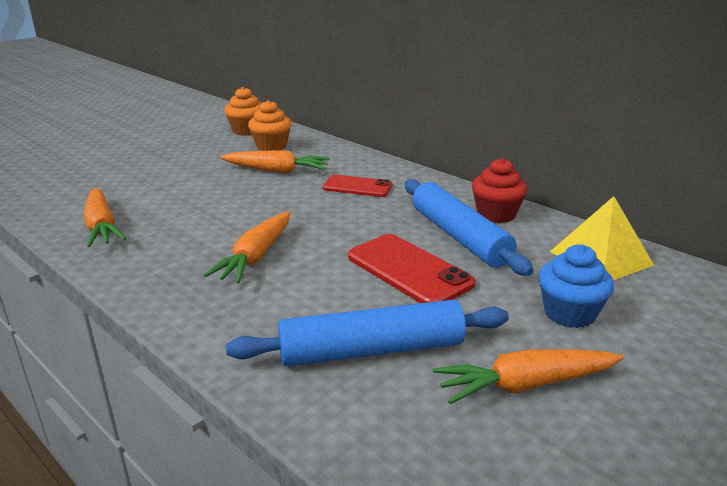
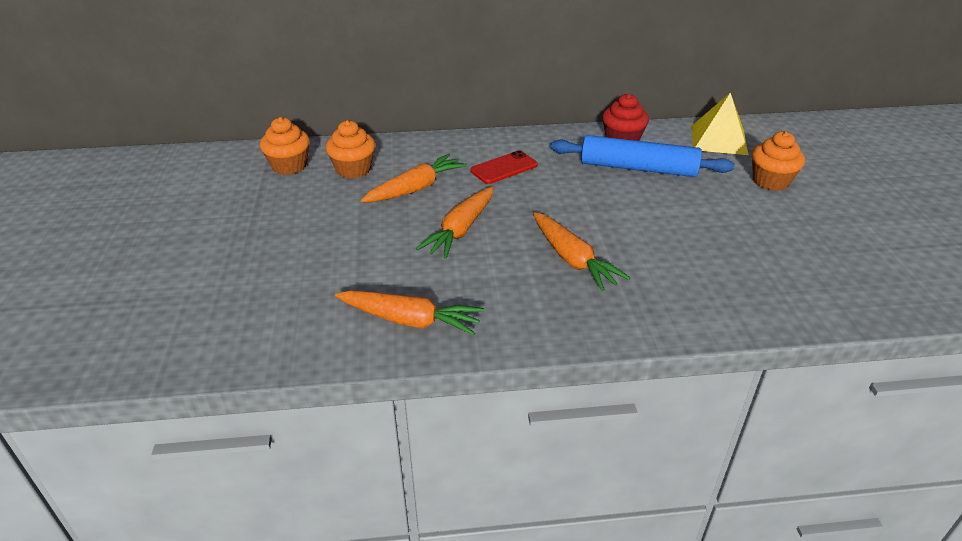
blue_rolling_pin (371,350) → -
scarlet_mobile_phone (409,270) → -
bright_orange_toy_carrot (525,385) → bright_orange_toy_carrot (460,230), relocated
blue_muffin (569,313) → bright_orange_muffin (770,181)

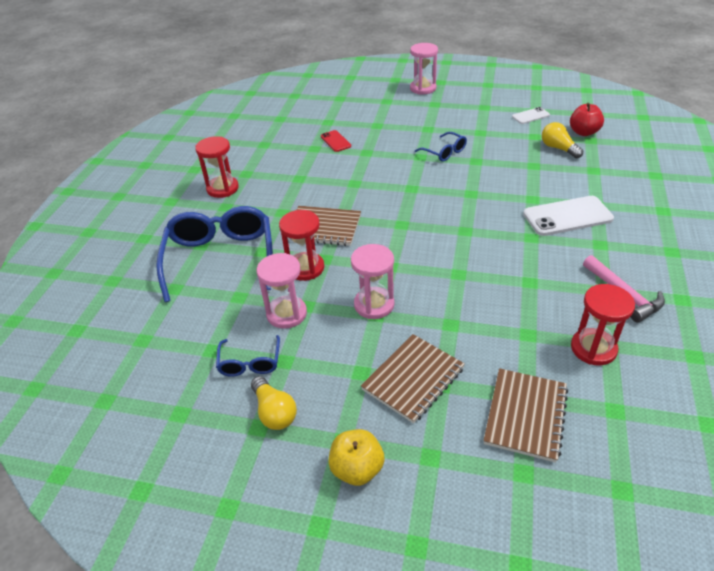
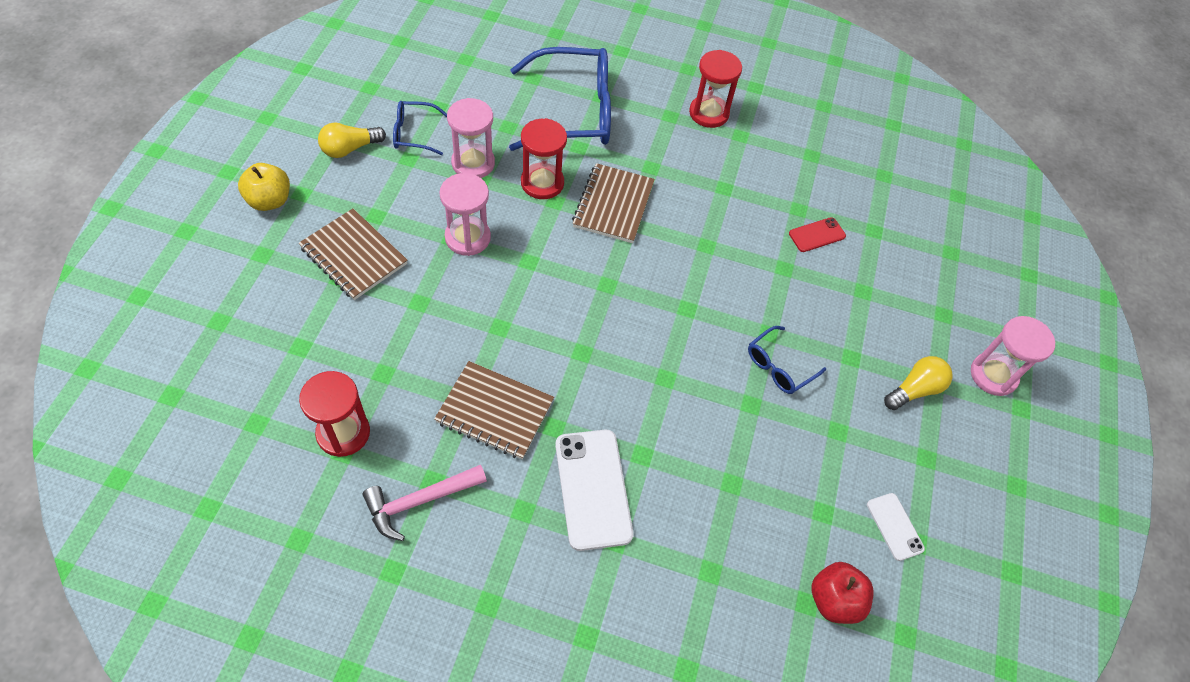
dark_brown_exercise_book (525,415) → dark_brown_exercise_book (495,411), relocated
yellow_light_bulb (558,148) → yellow_light_bulb (914,390), relocated

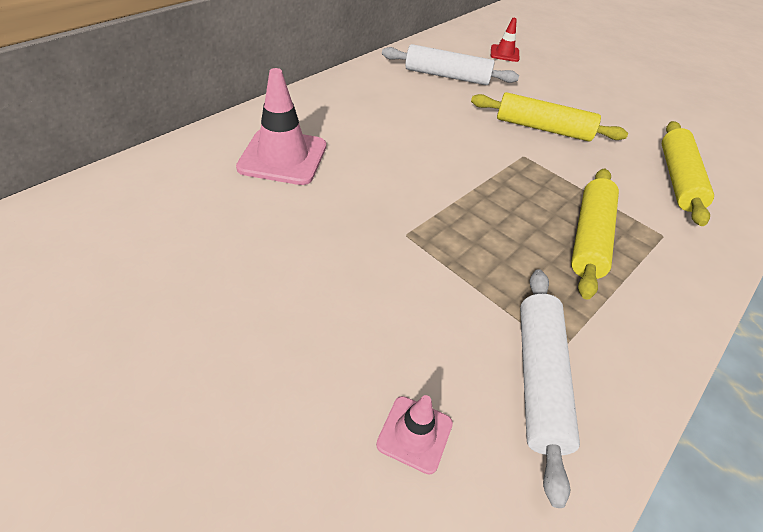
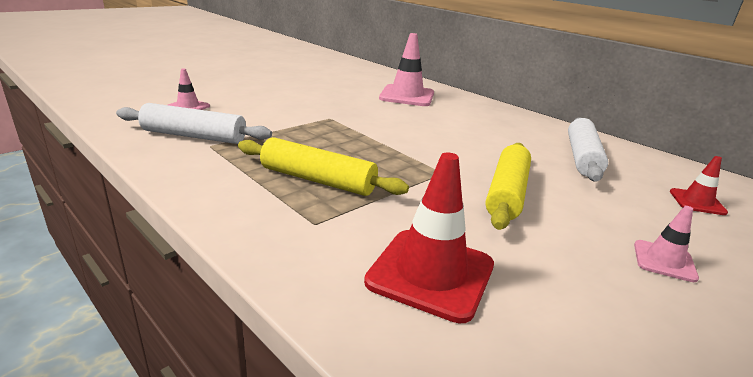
- → pink_safety_cone (664,261)
yellow_rolling_pin (678,179) → scarlet_safety_cone (431,273)

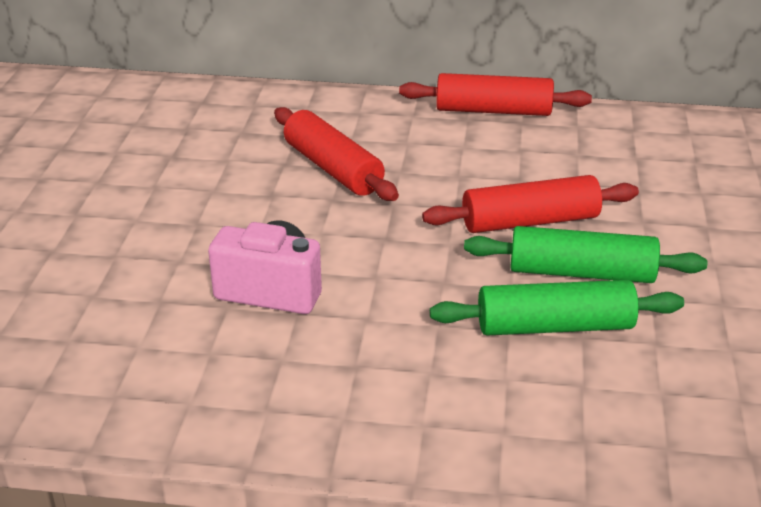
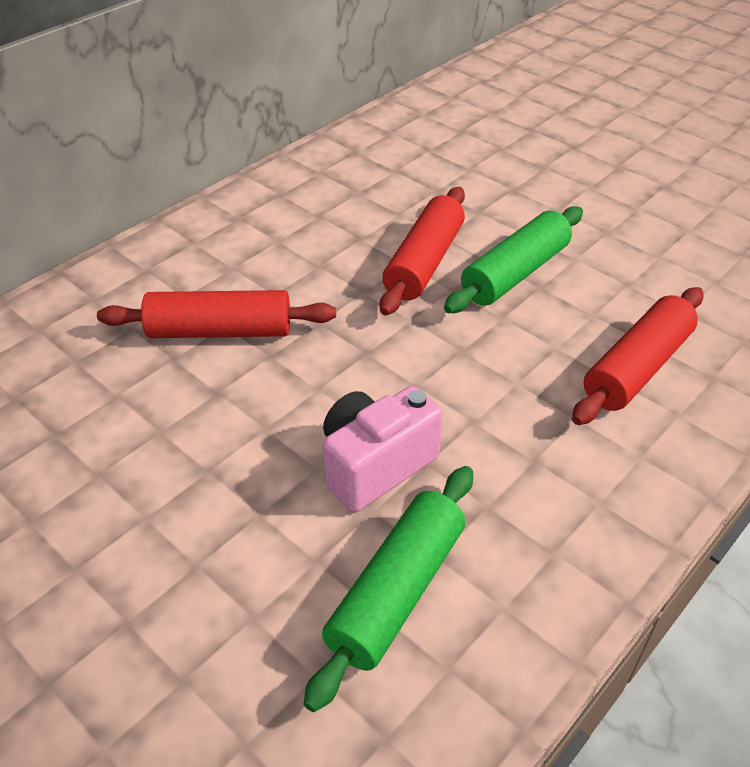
scarlet_rolling_pin (493,111) → scarlet_rolling_pin (637,368), relocated
emerald_rolling_pin (555,327) → emerald_rolling_pin (397,592), relocated

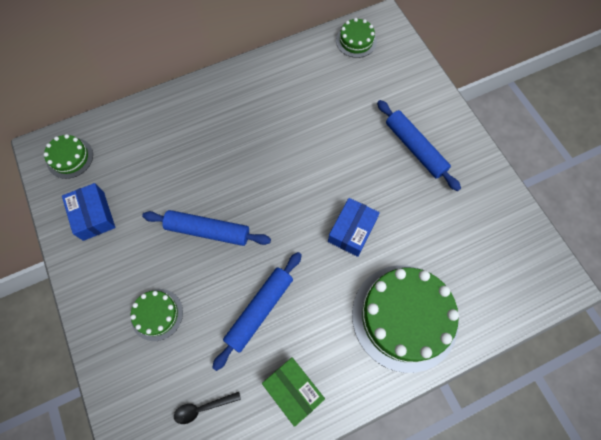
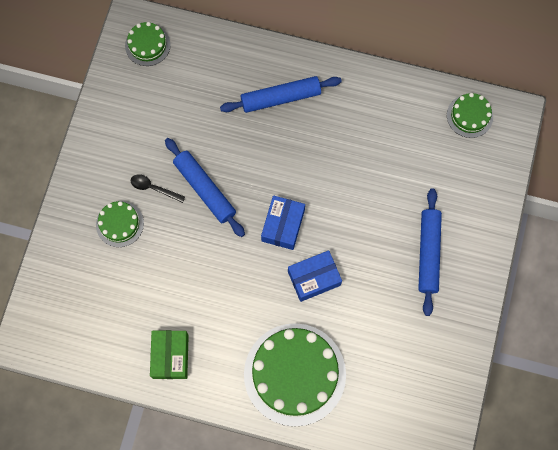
blue_parcel (93,216) → blue_parcel (283,225), relocated
ebony_teaspoon (203,408) → ebony_teaspoon (154,188), relocated
blue_rolling_pin (259,310) → blue_rolling_pin (280,98), relocated

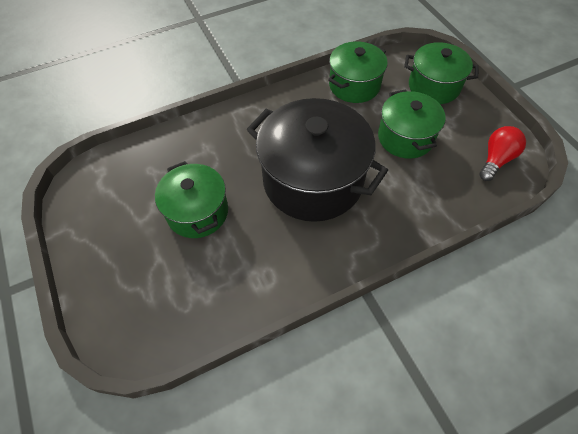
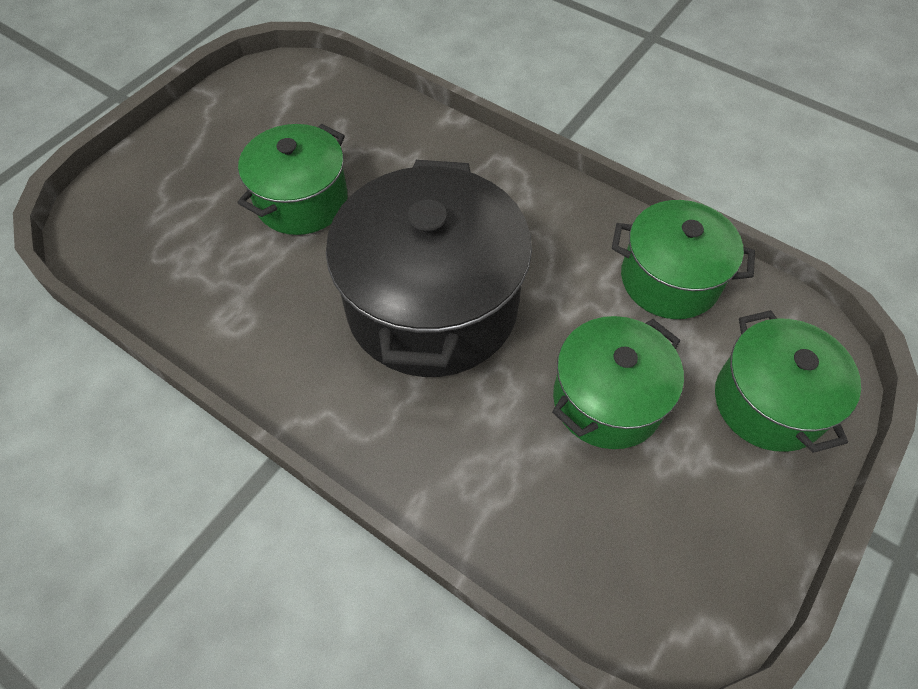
scarlet_light_bulb (496,160) → -

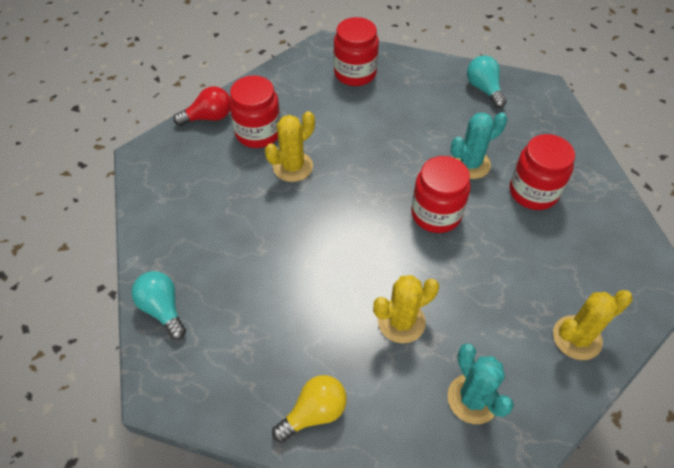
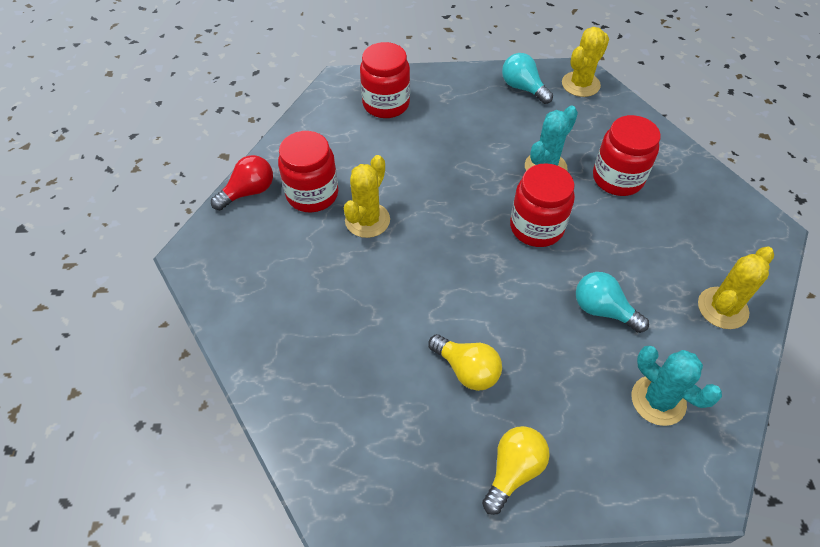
- → yellow_light_bulb (467,370)
turquoise_light_bulb (163,309) → turquoise_light_bulb (603,310), relocated
yellow_saguaro_cactus (401,321) → yellow_saguaro_cactus (580,84), relocated

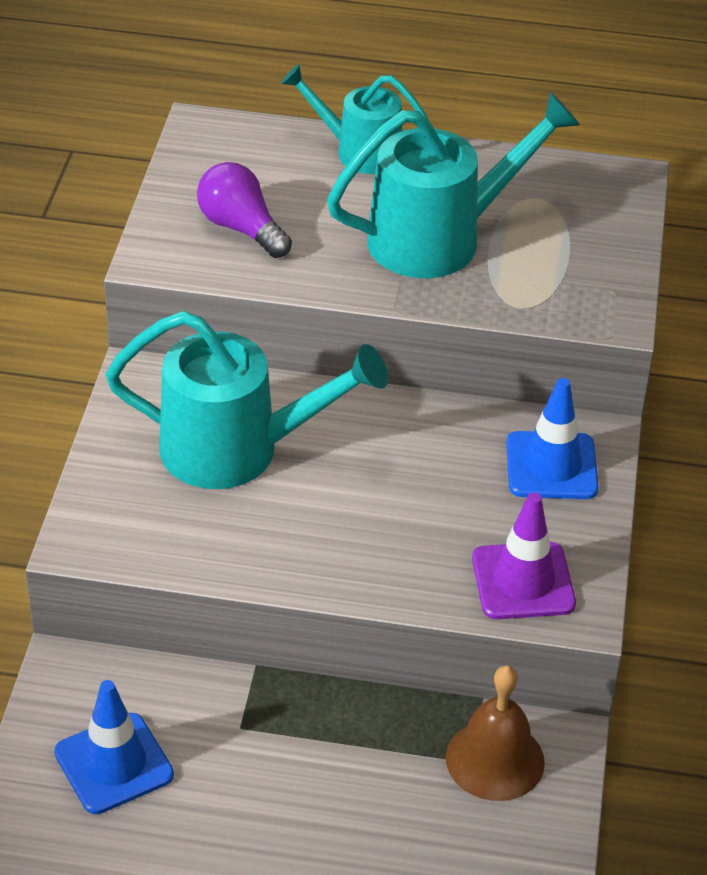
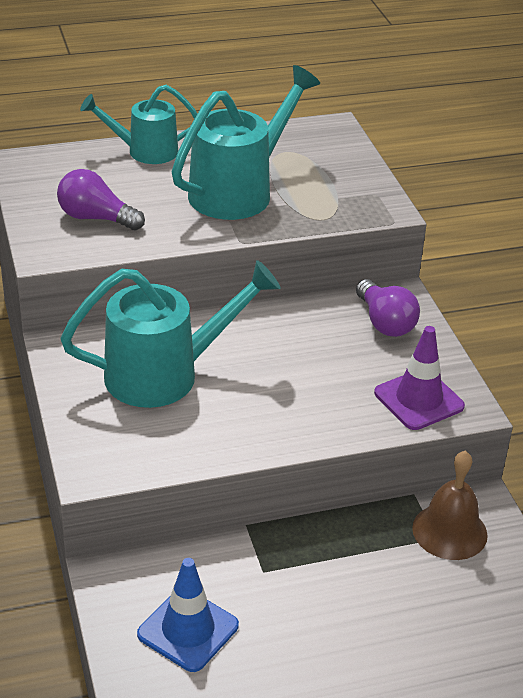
blue_safety_cone (551,466) → purple_light_bulb (385,322)

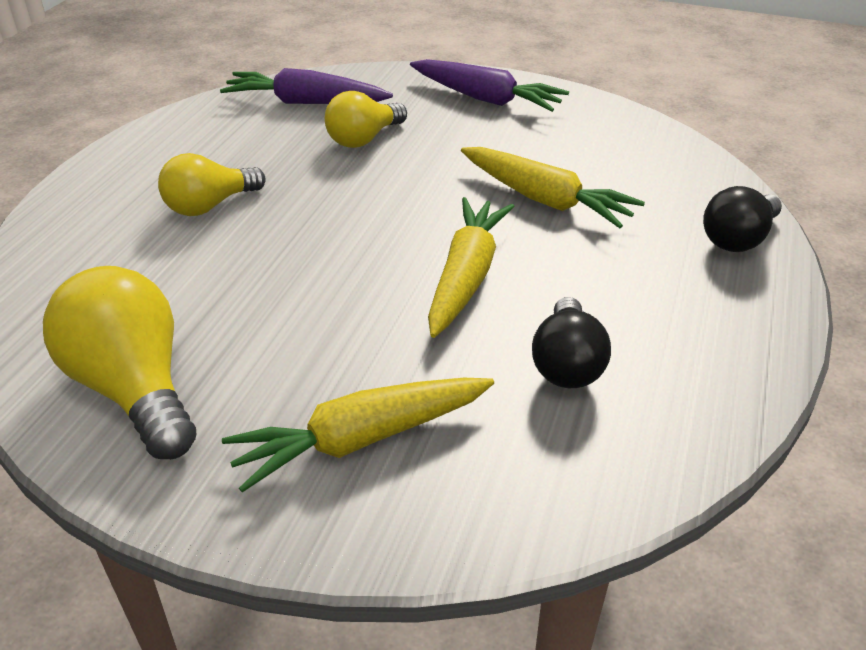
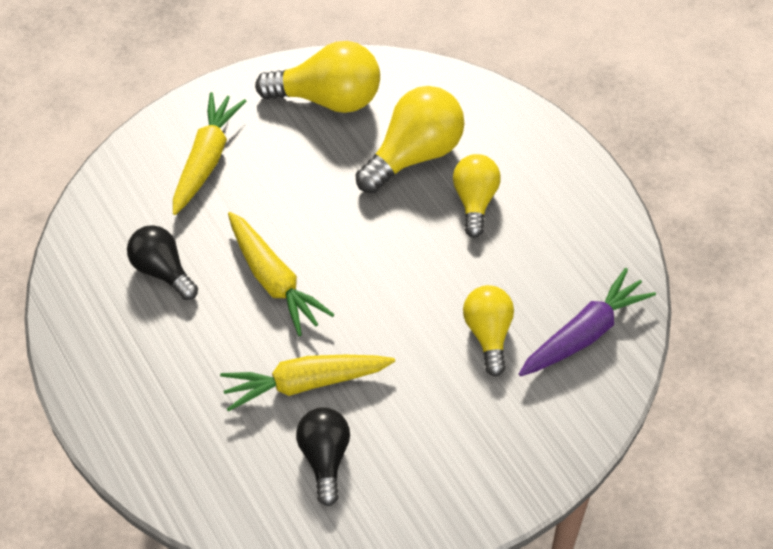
purple_toy_carrot (486,99) → -
- → yellow_light_bulb (414,155)
ebony_light_bulb (738,239) → ebony_light_bulb (325,458), relocated

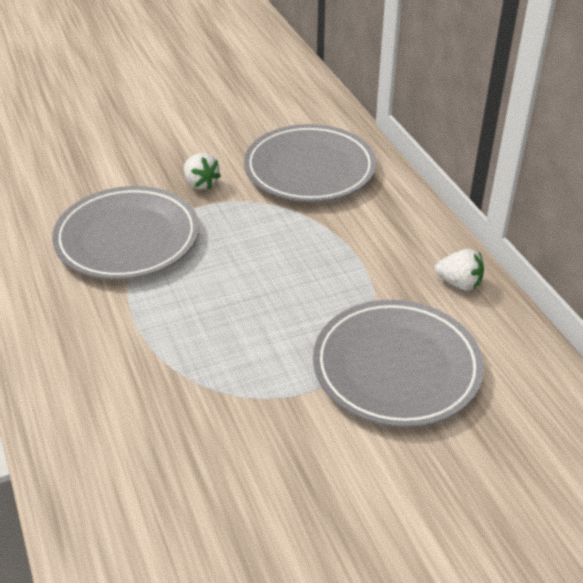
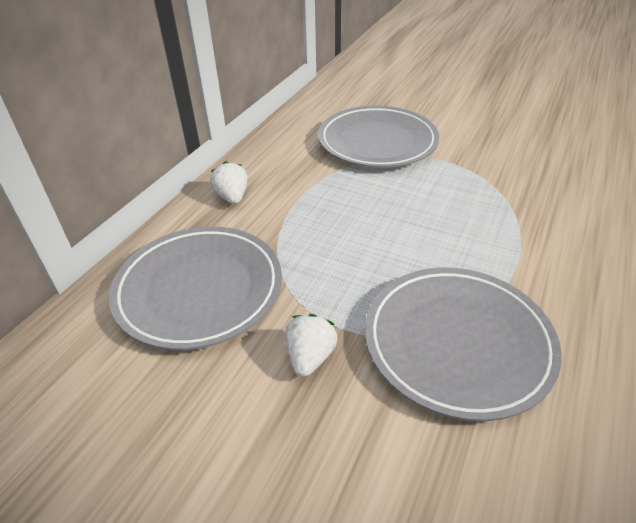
pure_white_berry (459,283) → pure_white_berry (232,197), relocated

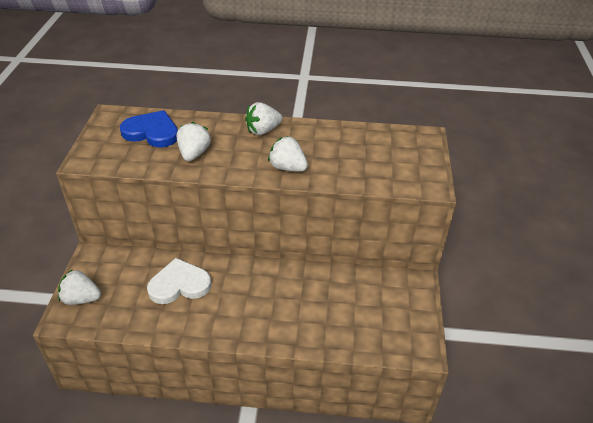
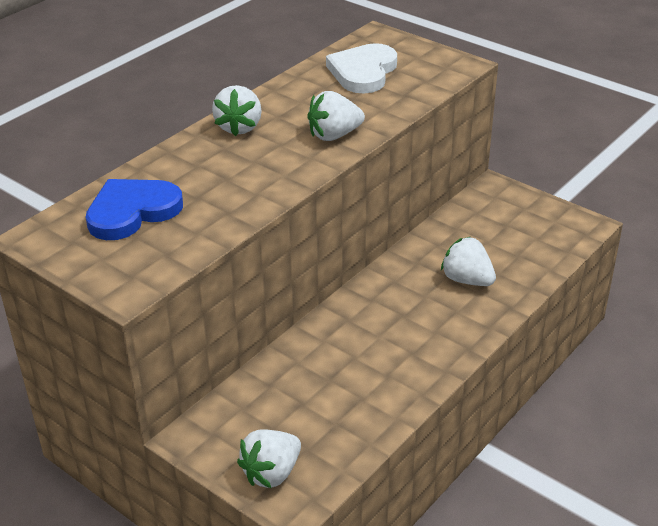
pure_white_heart_shape (179,284) → pure_white_heart_shape (363,72), relocated
pure_white_berry (194,154) → pure_white_berry (467,280), relocated

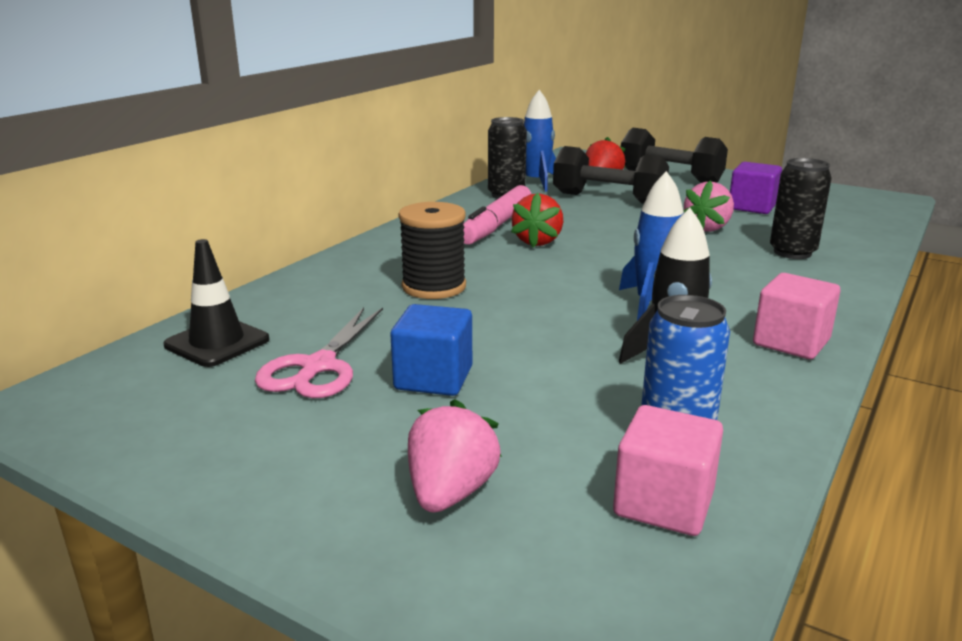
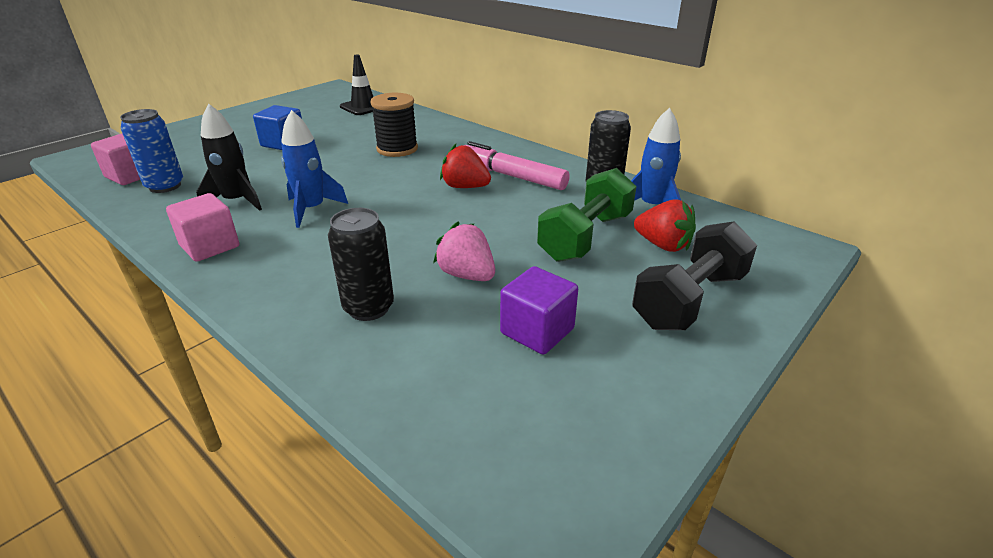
pink_scissors (318,367) → -
pink_berry (450,492) → -
ebony_dumbbell (608,199) → emerald_dumbbell (585,237)

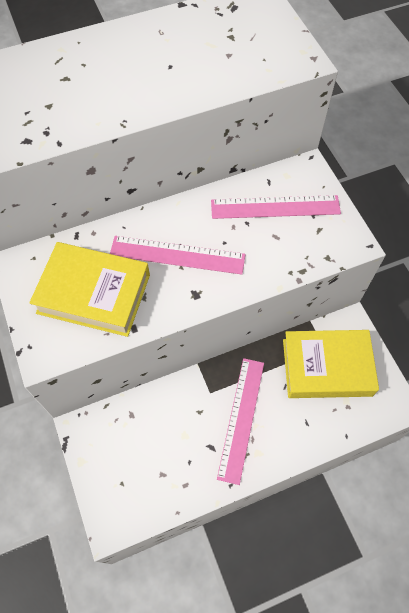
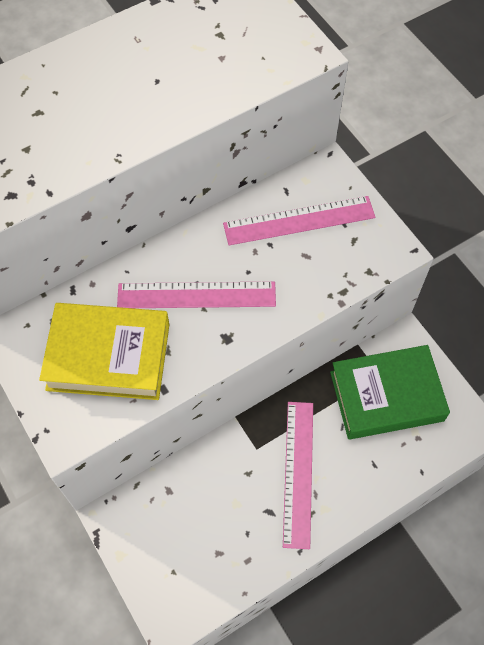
yellow_book (327,367) → emerald_book (386,396)

